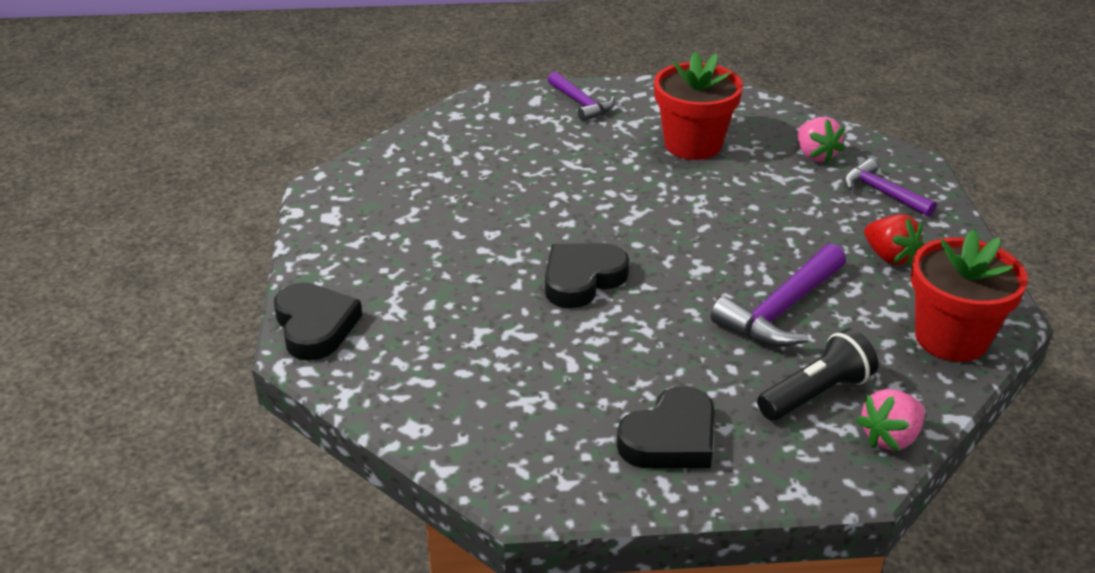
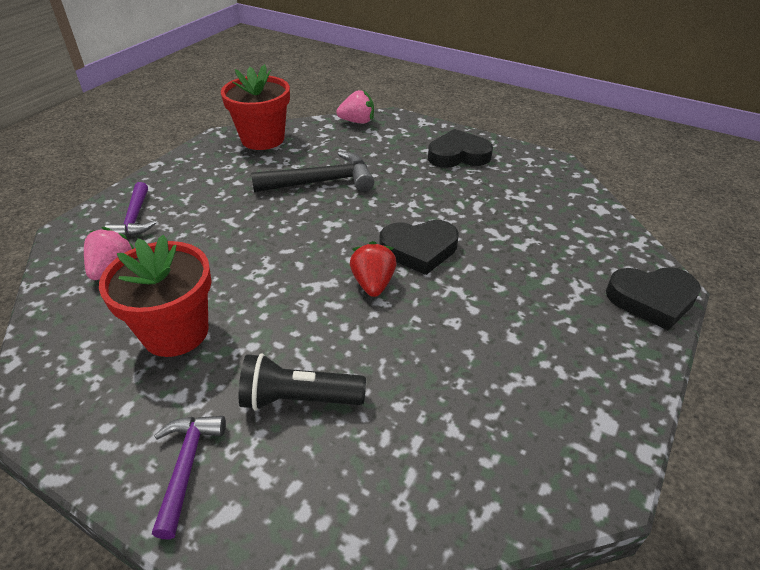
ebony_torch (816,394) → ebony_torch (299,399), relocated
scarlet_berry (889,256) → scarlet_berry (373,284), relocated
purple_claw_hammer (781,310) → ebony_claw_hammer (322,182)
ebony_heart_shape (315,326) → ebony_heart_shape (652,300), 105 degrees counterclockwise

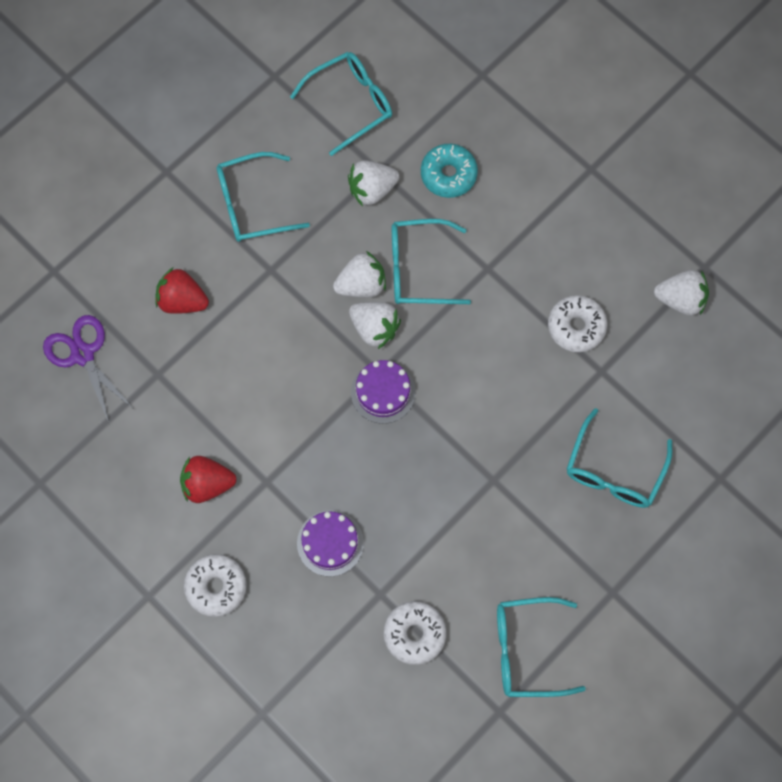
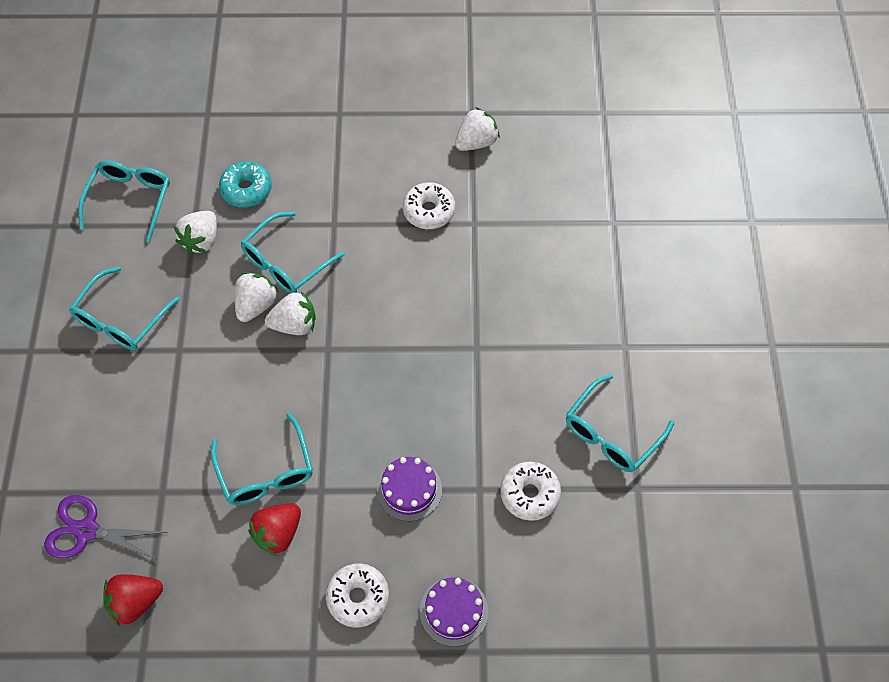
scarlet_berry (182,300) → scarlet_berry (135,602), relocated
purple_gateau (383,392) → purple_gateau (453,611), relocated
turquoise_eyeglasses (614,470) → turquoise_eyeglasses (266,471), relocated

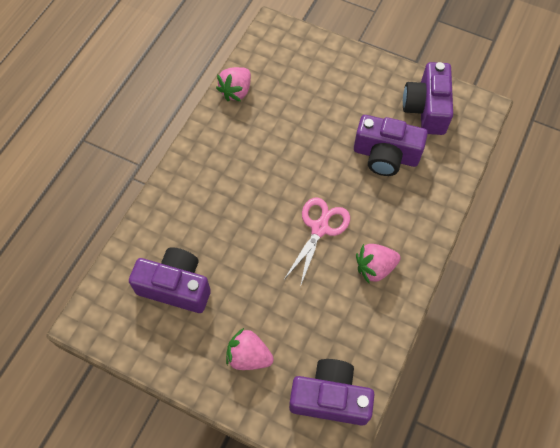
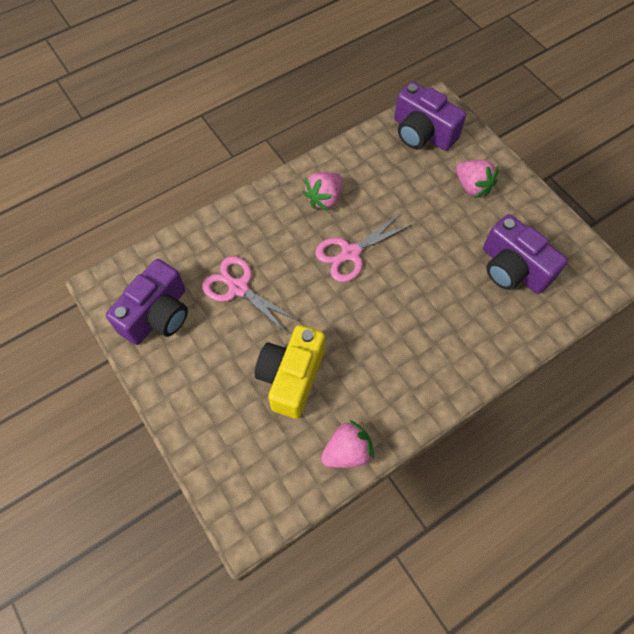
- → yellow_camera (291,377)
purple_camera (385,155) → pink_scissors (238,288)
pink_berry (375,268) → pink_berry (324,198), 120 degrees clockwise

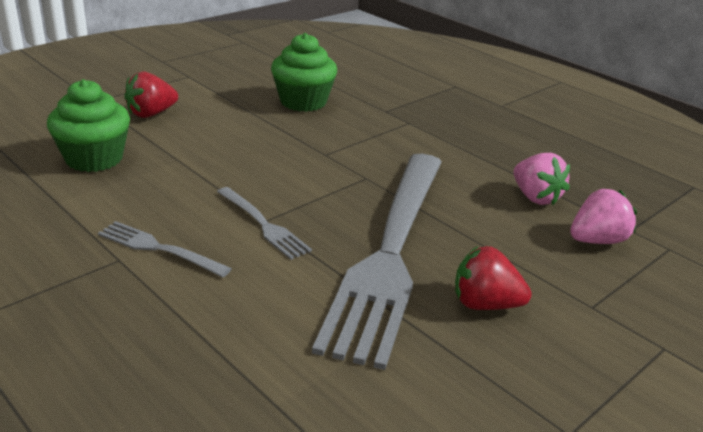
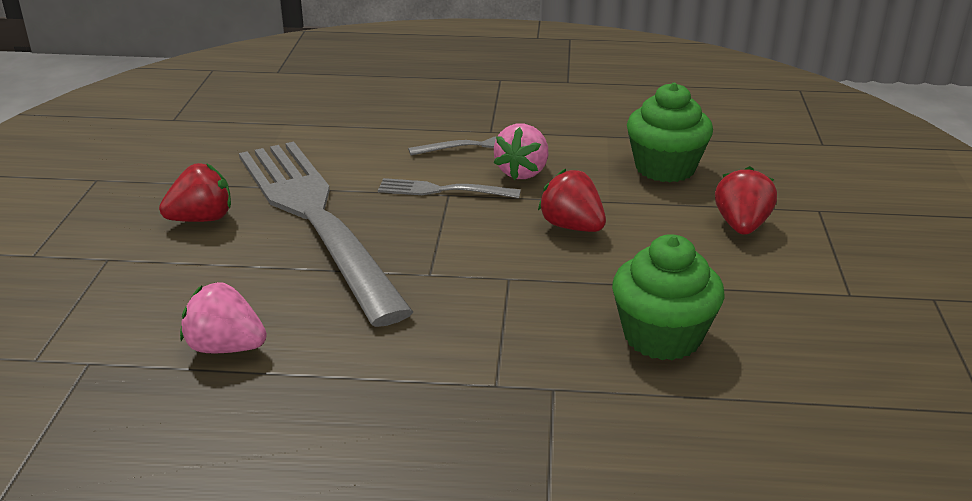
- → scarlet_berry (572,226)
pink_berry (597,240) → pink_berry (522,172), relocated

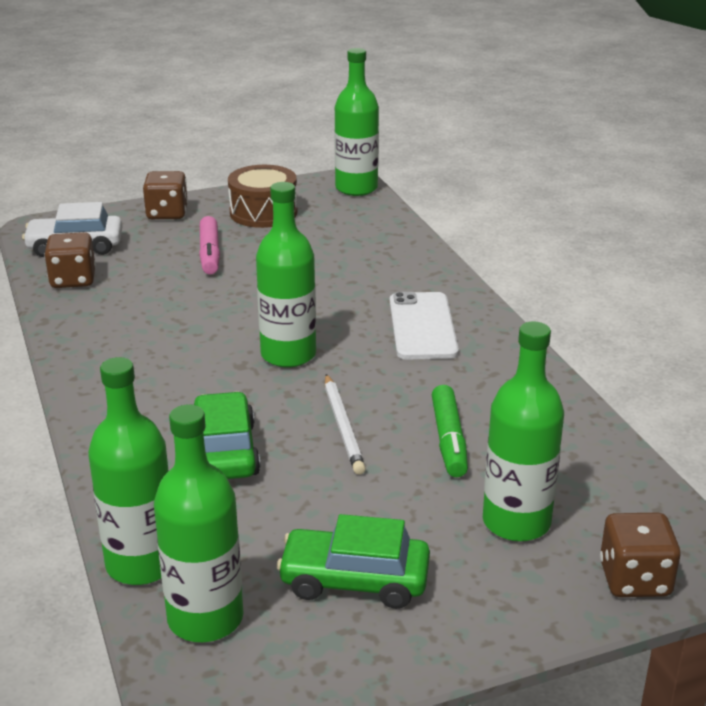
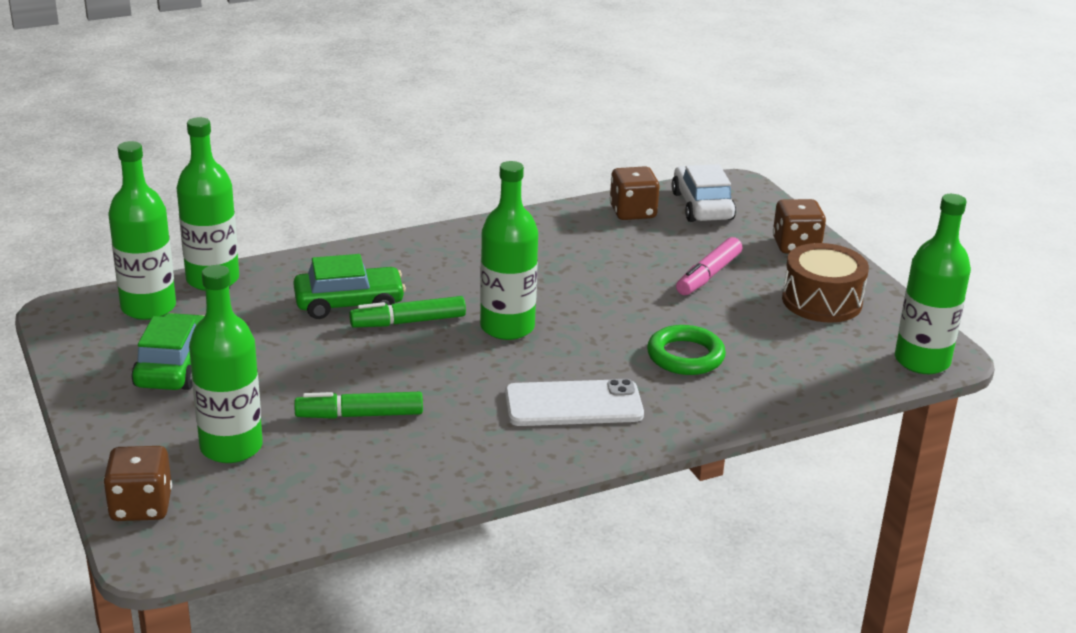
pure_white_wooden_pencil (343,426) → -
- → emerald_marker_pen (408,322)
- → emerald_torus (685,356)
pink_marker_pen (209,253) → pink_marker_pen (708,275), 45 degrees counterclockwise

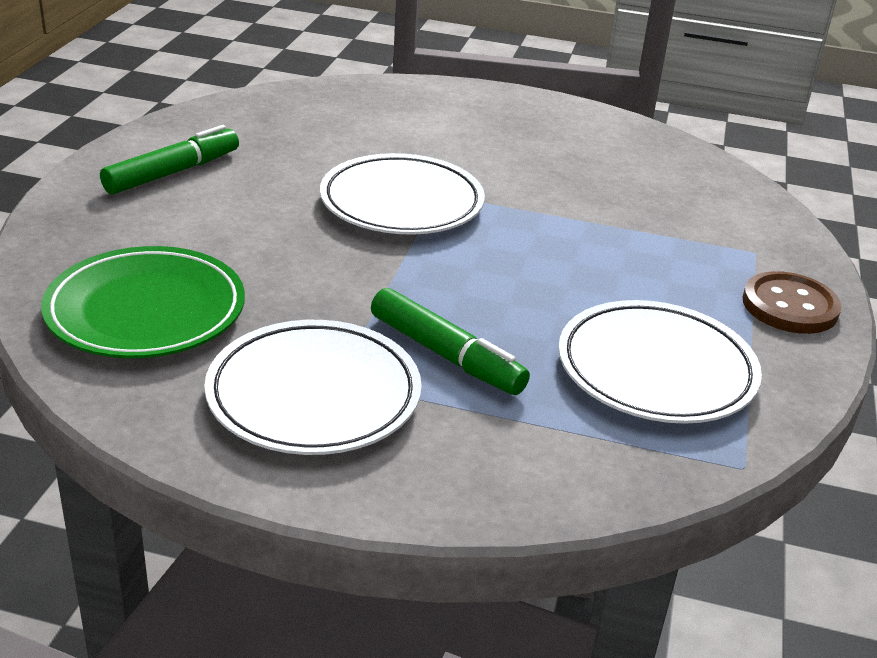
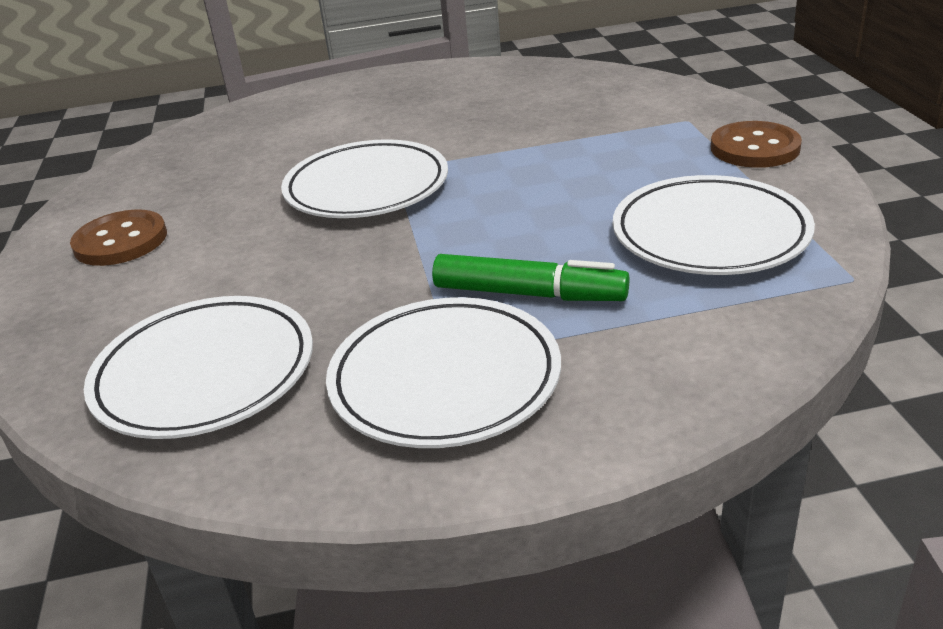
emerald_marker_pen (173,173) → dark_brown_sewing_button (121,241)
emerald_flat_dish (146,311) → pure_white_flat_dish (205,374)

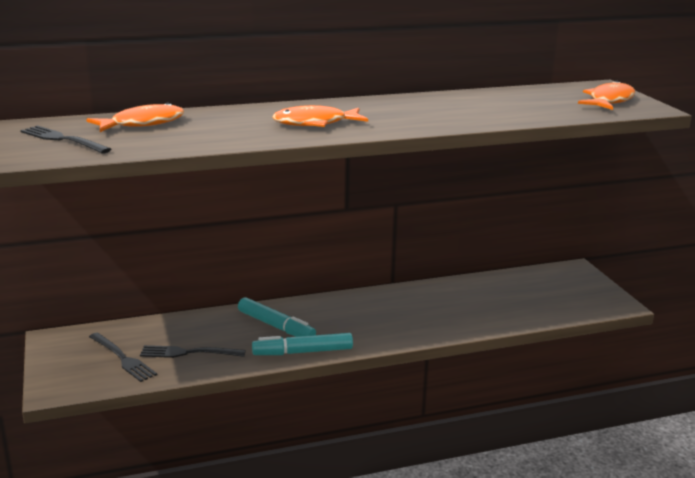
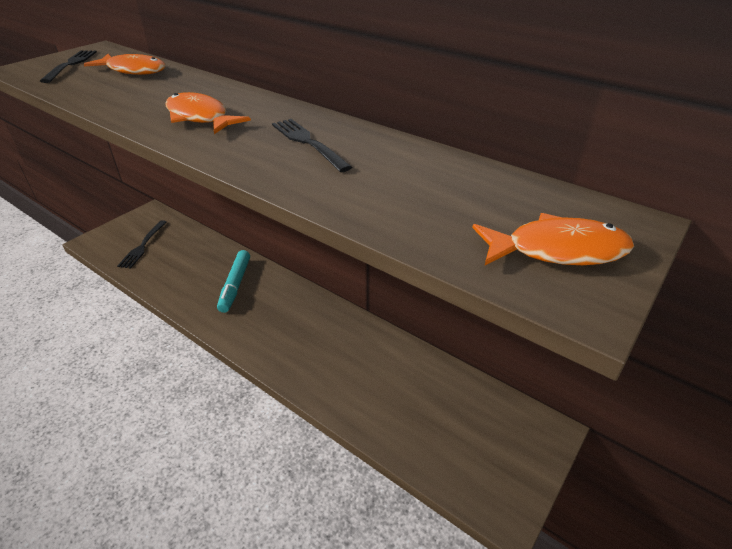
turquoise_marker_pen (303,352) → -
ebony_dinner_fork (188,353) → ebony_dinner_fork (308,143), relocated

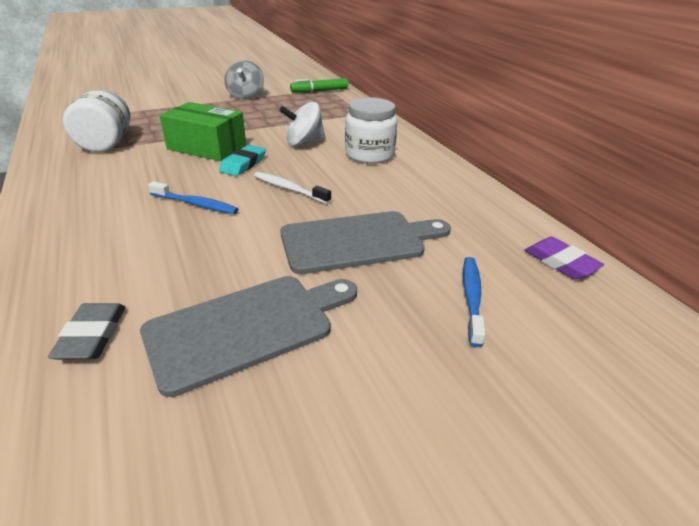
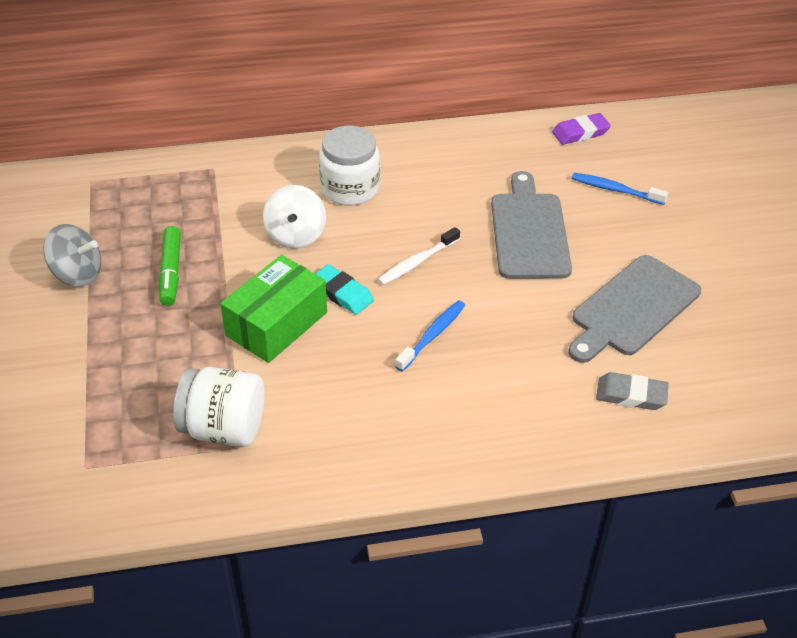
emerald_marker_pen (319,91) → emerald_marker_pen (171,272), relocated
ash-grey_cutting_board (247,327) → ash-grey_cutting_board (632,309), 120 degrees counterclockwise

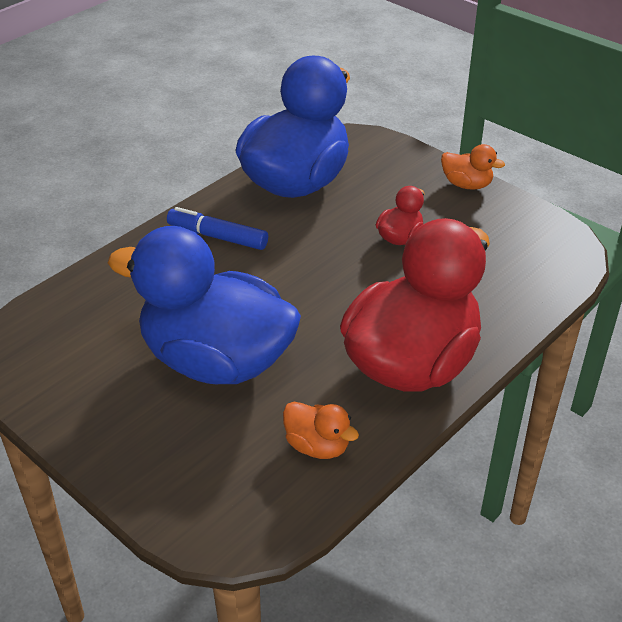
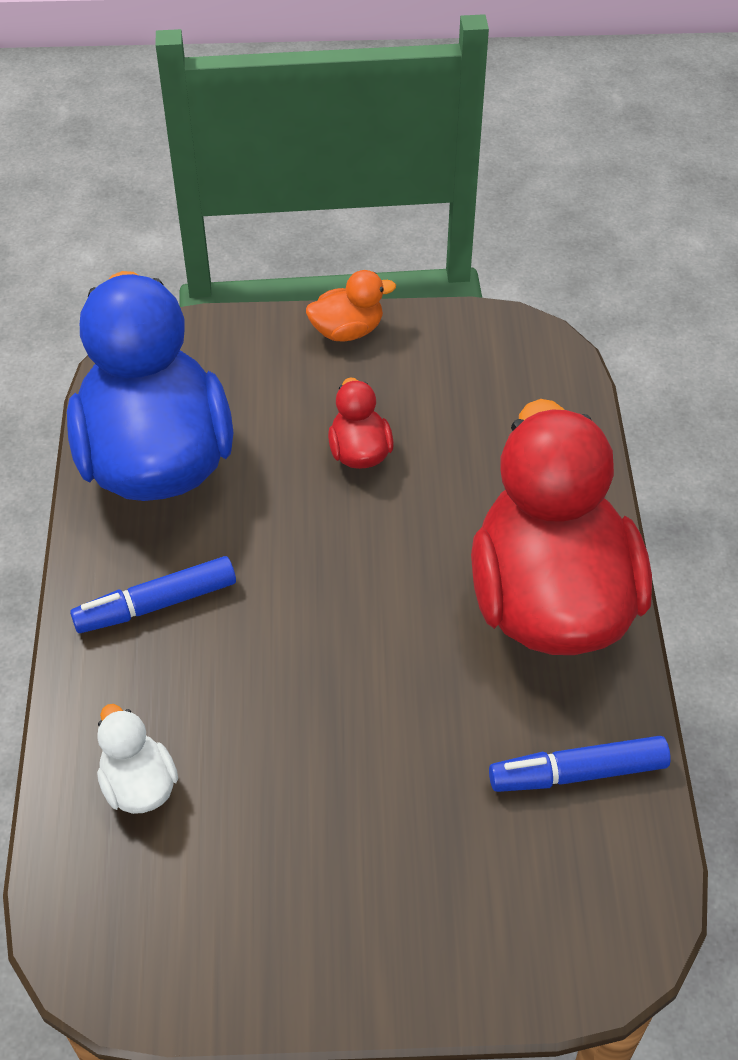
blue_rubber_duck (216,360) → -
- → pure_white_rubber_duck (139,785)
bright_orange_rubber_duck (317,446) → blue_marker_pen (577,773)

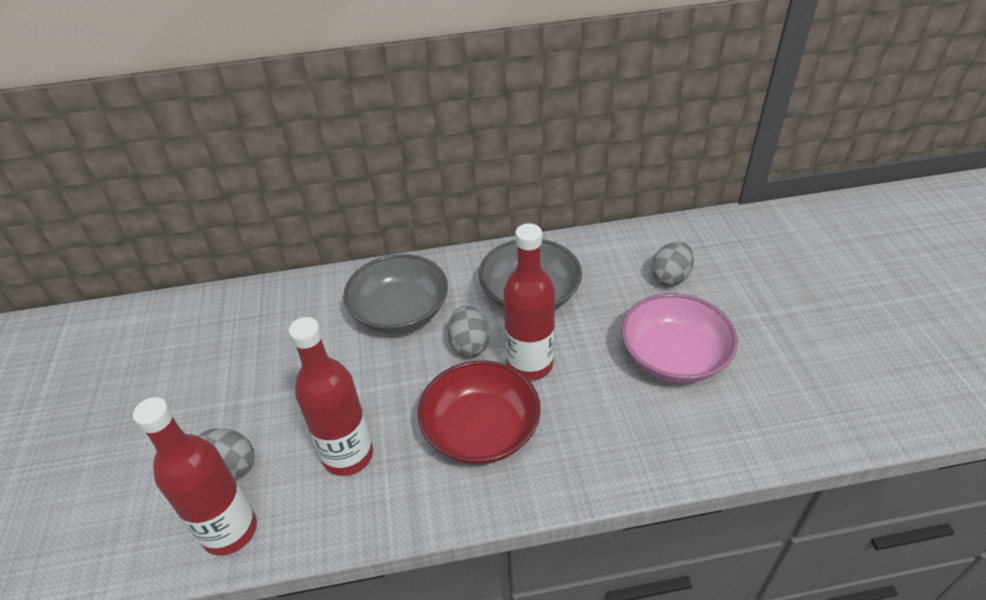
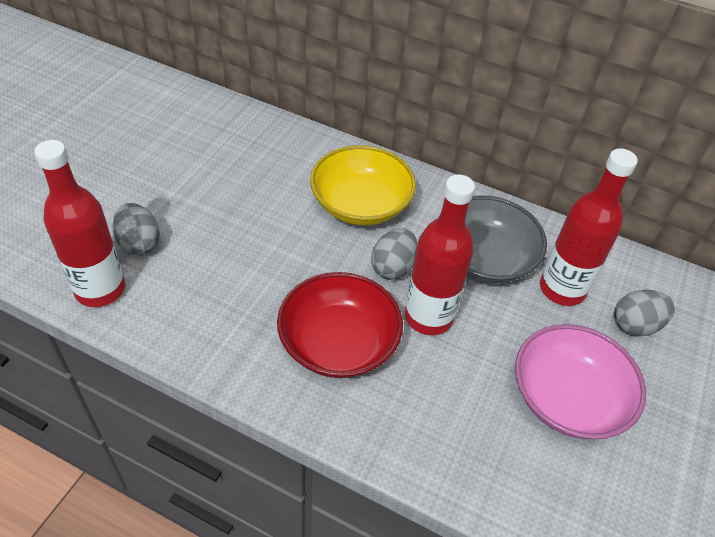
scarlet_bottle (348,455) → scarlet_bottle (562,289), relocated
ash-grey_deep_dish (400,312) → yellow_deep_dish (361,204)

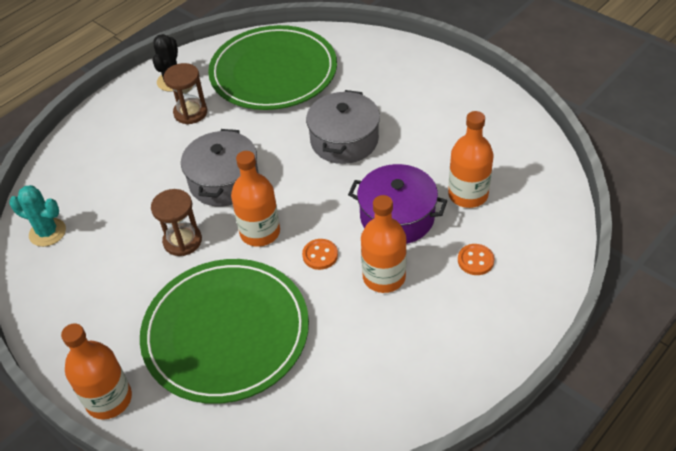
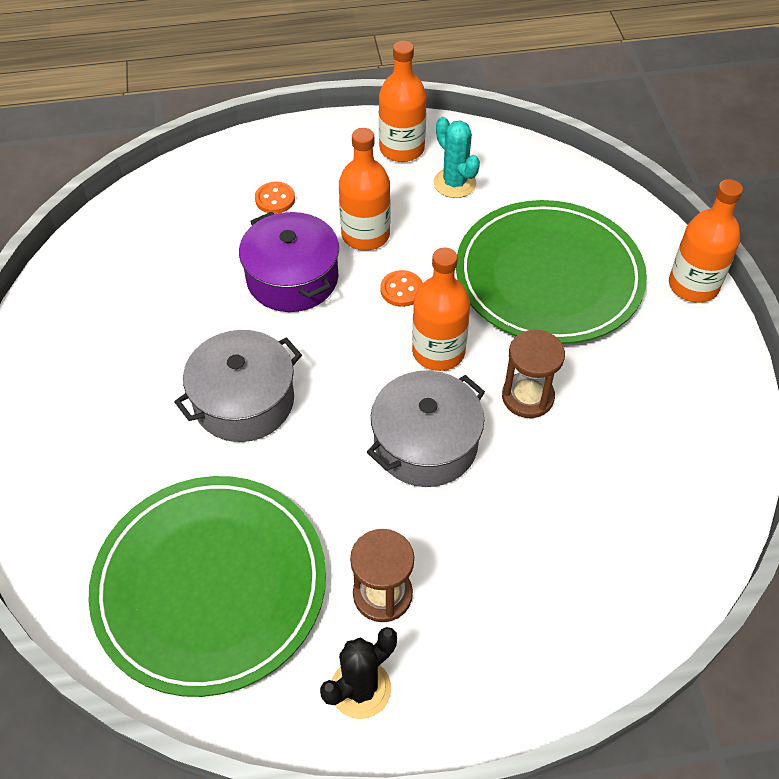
turquoise_saguaro_cactus (47,232) → turquoise_saguaro_cactus (454,183), relocated
bright_orange_bottle (468,194) → bright_orange_bottle (402,149), relocated

